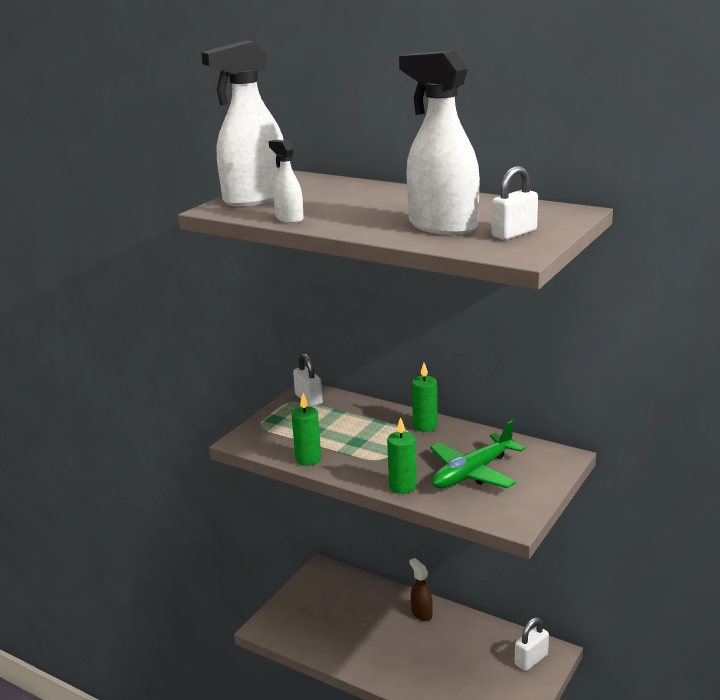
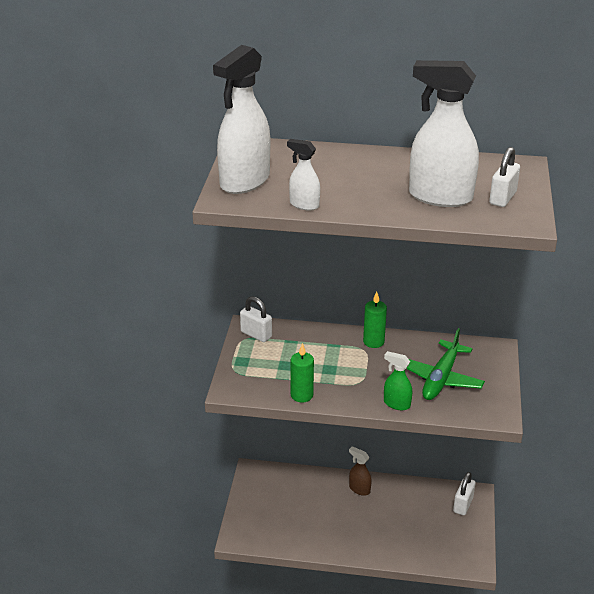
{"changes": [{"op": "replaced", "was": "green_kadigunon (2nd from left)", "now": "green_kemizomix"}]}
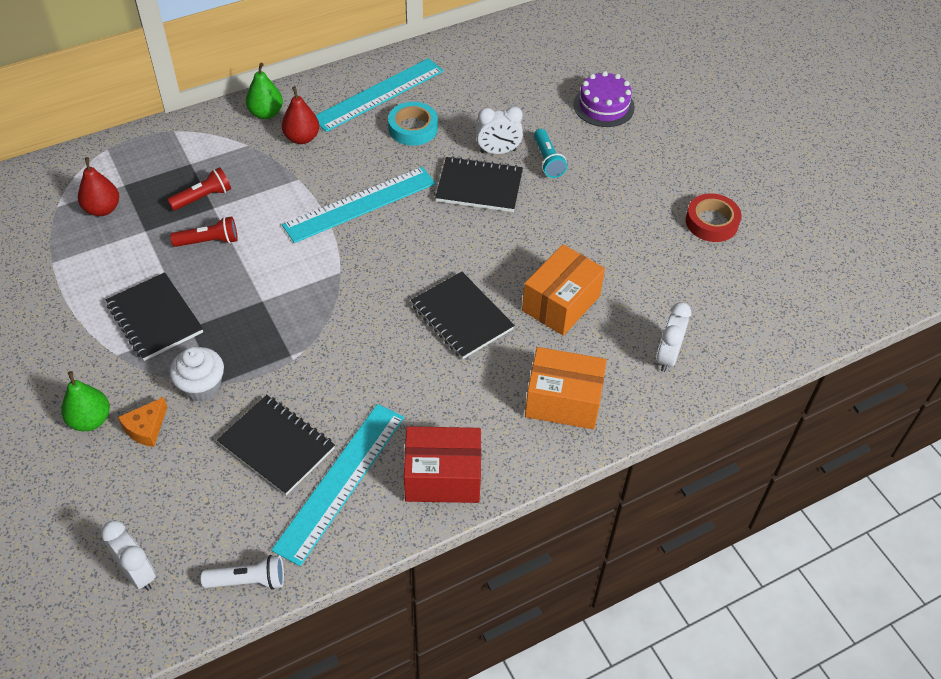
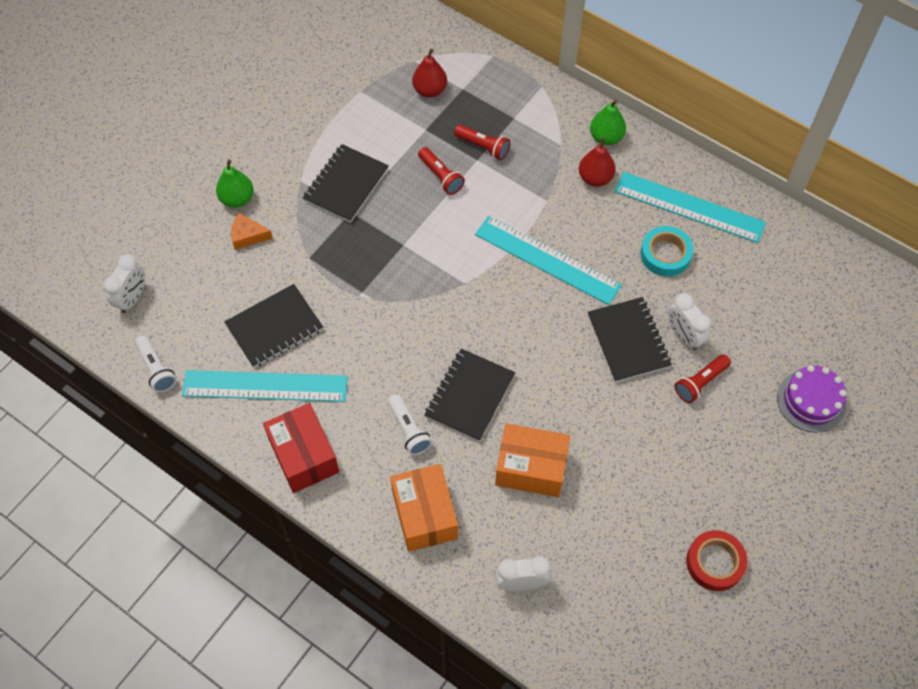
{"changes": [{"op": "turned", "was": "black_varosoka (2nd from left in the first image)", "clockwise": 45}, {"op": "added", "now": "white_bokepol (2nd from left)"}, {"op": "recoloured", "was": "turquoise_bokepol", "now": "red_bokepol (3rd from left)"}, {"op": "removed", "was": "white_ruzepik"}]}
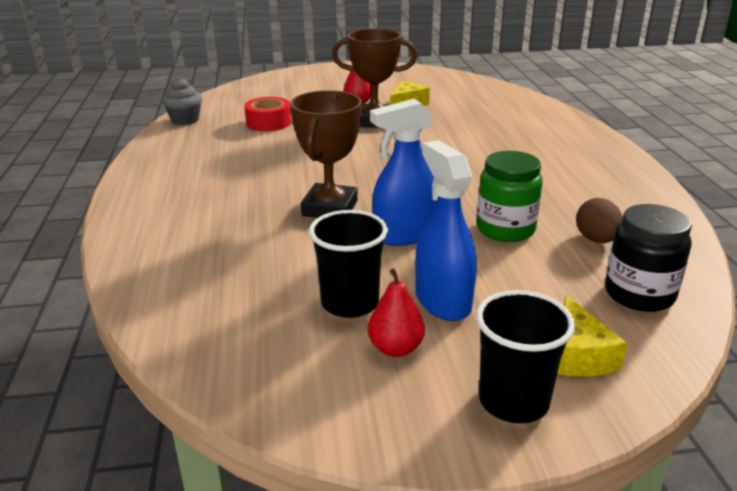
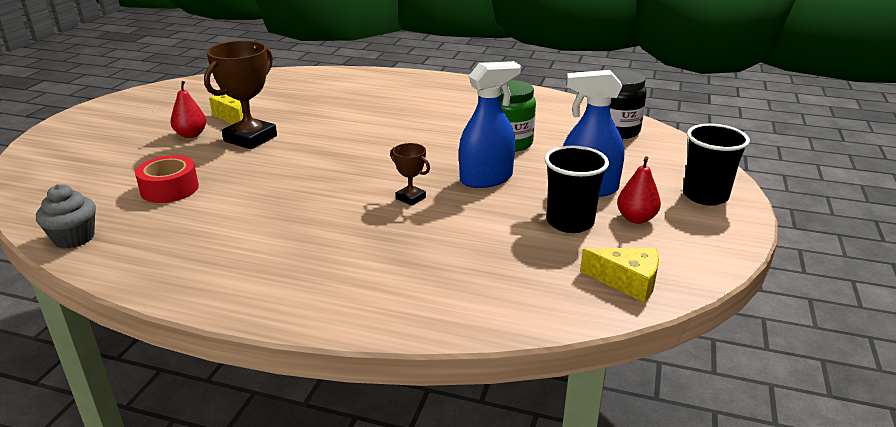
{"changes": [{"op": "resized", "was": "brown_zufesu (1st from left in the first image)", "ratio": 0.5}, {"op": "turned", "was": "blue_kemizomix (1st from left)", "clockwise": -120}, {"op": "moved", "was": "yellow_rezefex (2nd from left)"}, {"op": "removed", "was": "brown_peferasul"}]}
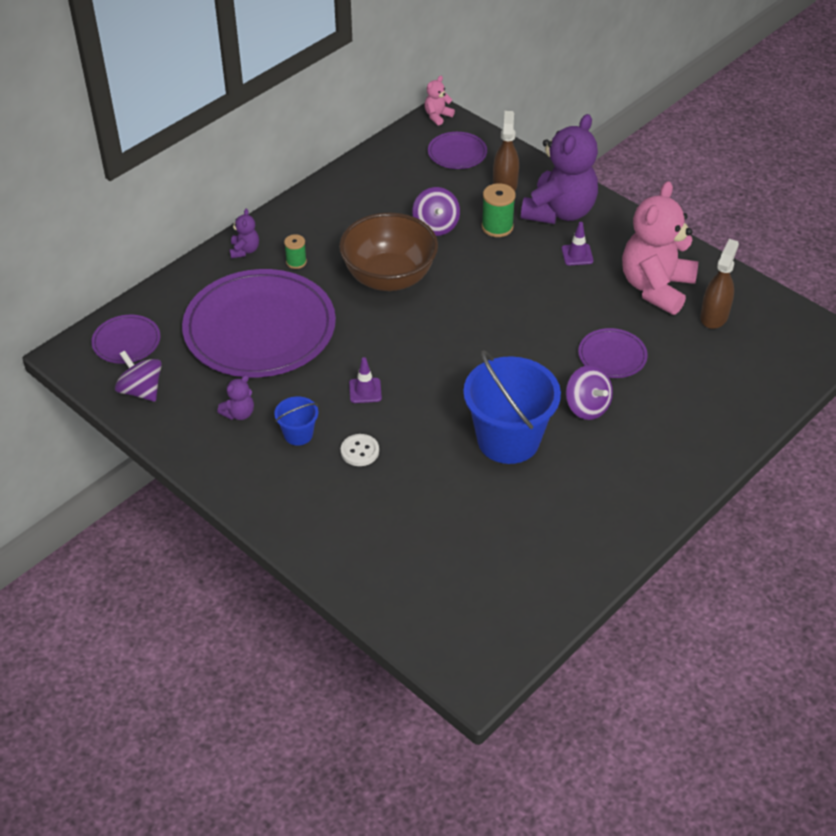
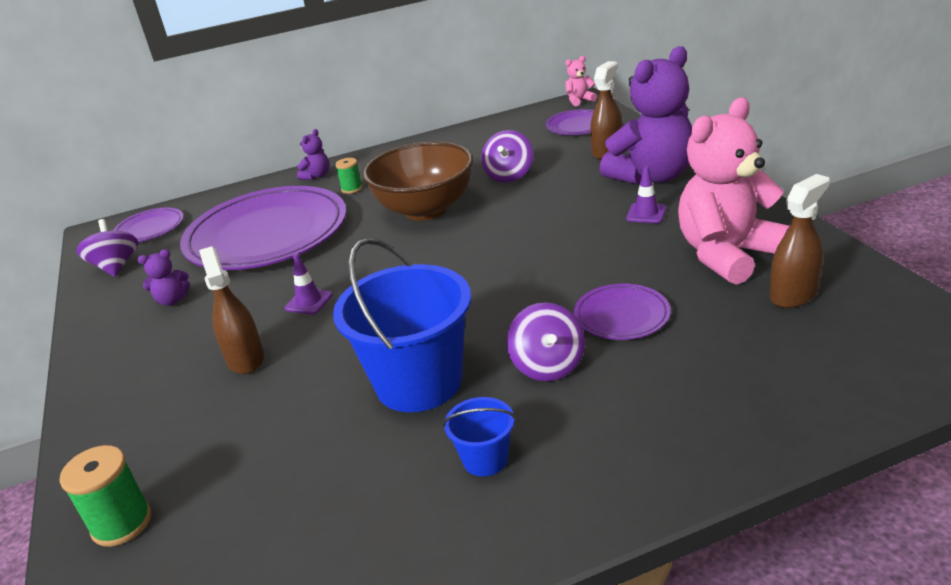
{"changes": [{"op": "moved", "was": "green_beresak (2nd from left in the first image)", "now": "green_beresak (1st from left)"}, {"op": "replaced", "was": "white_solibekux", "now": "brown_kemizomix (1st from left)"}, {"op": "moved", "was": "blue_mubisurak (1st from left in the first image)", "now": "blue_mubisurak (2nd from left)"}]}
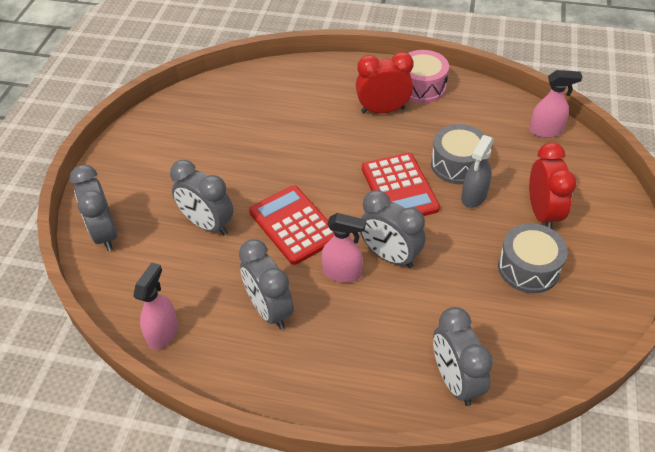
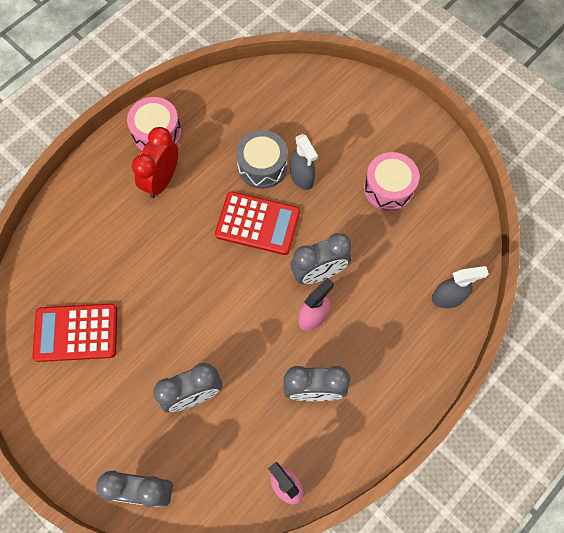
{"changes": [{"op": "moved", "was": "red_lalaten (1st from left)"}, {"op": "recoloured", "was": "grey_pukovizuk (2nd from left)", "now": "pink_pukovizuk (2nd from left)"}, {"op": "replaced", "was": "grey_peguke (5th from left)", "now": "grey_kemizomix (2nd from left)"}, {"op": "removed", "was": "pink_kemizomix (3rd from left)"}, {"op": "removed", "was": "red_peguke (2nd from left)"}]}
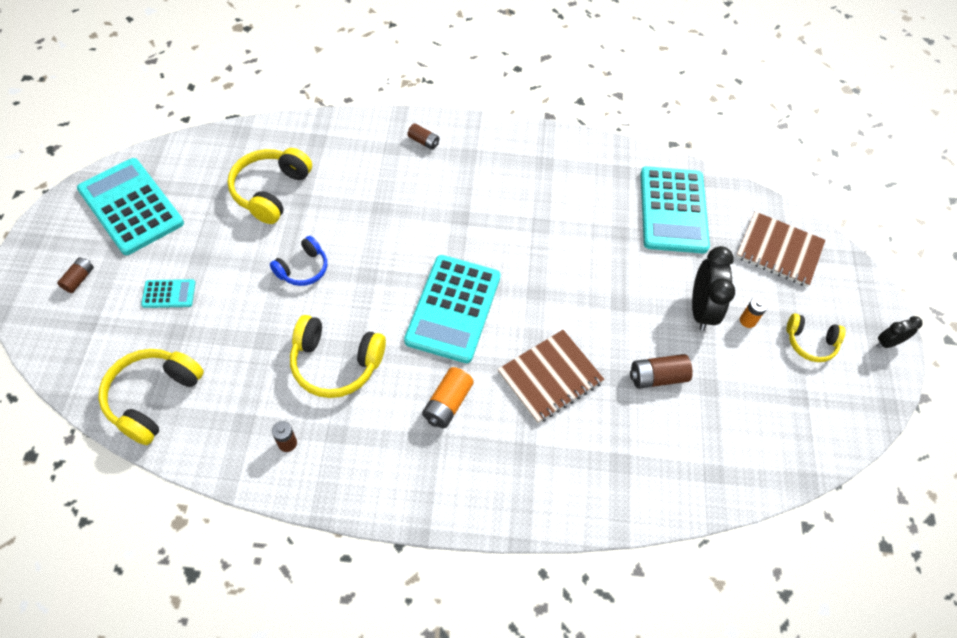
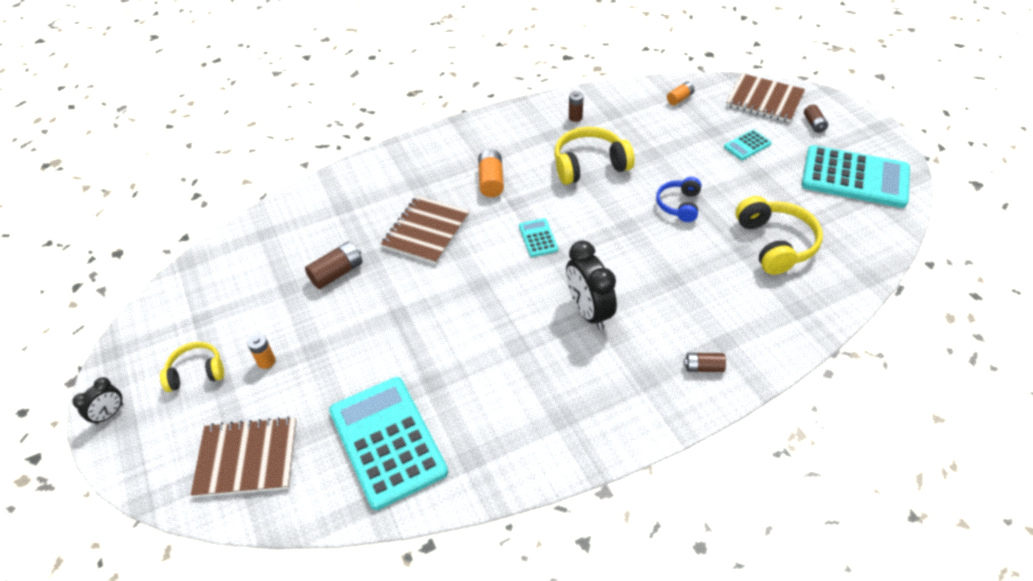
{"changes": [{"op": "resized", "was": "turquoise_lalaten (3rd from left in the first image)", "ratio": 0.44}, {"op": "moved", "was": "black_peguke (1st from left in the first image)", "now": "black_peguke (2nd from left)"}, {"op": "replaced", "was": "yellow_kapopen (1st from left)", "now": "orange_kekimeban (3rd from left)"}, {"op": "added", "now": "brown_varosoka (3rd from left)"}]}
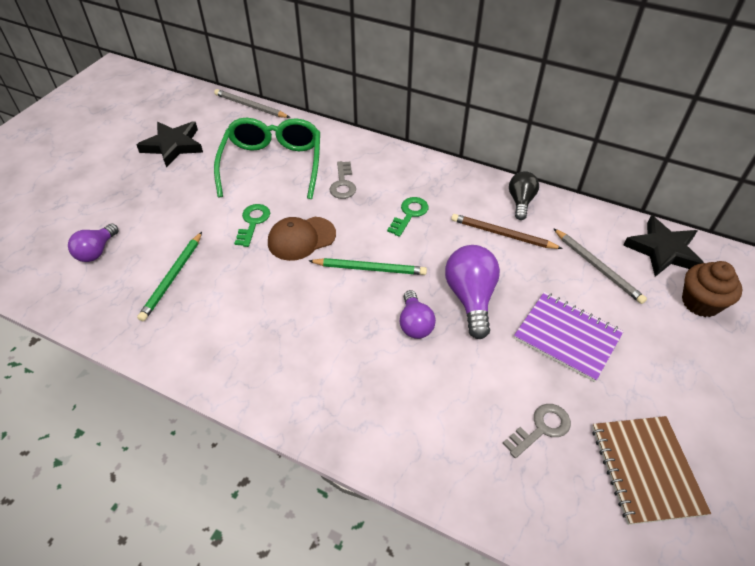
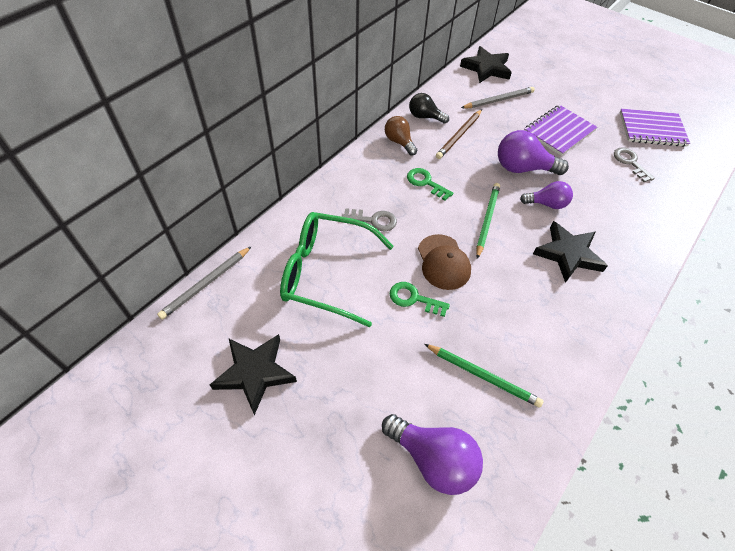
{"changes": [{"op": "resized", "was": "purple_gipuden (1st from left)", "ratio": 1.57}, {"op": "added", "now": "brown_gipuden"}, {"op": "added", "now": "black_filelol (3rd from left)"}, {"op": "recoloured", "was": "brown_varosoka", "now": "purple_varosoka (2nd from left)"}, {"op": "removed", "was": "brown_ruzepik"}]}
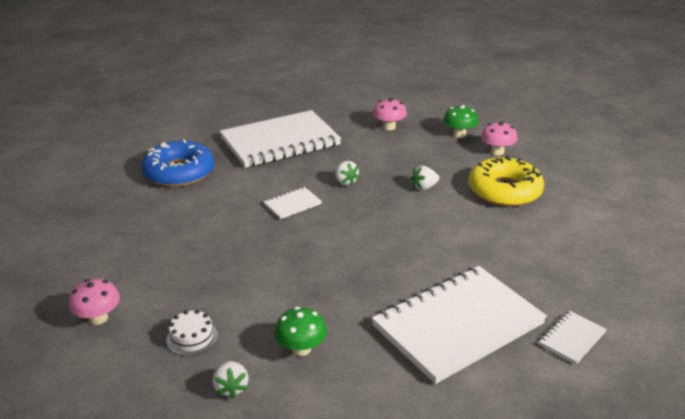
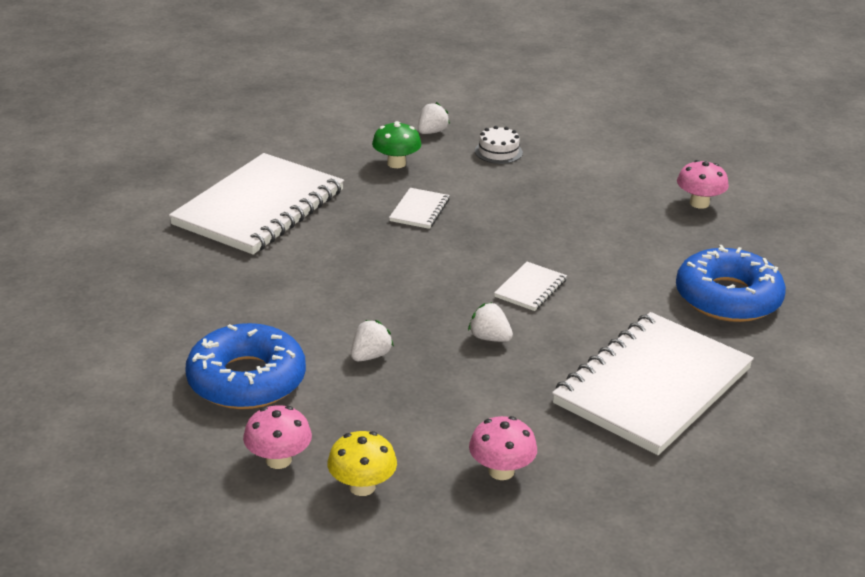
{"changes": [{"op": "recoloured", "was": "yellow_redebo", "now": "blue_redebo (1st from left)"}, {"op": "recoloured", "was": "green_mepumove (2nd from left)", "now": "yellow_mepumove"}, {"op": "moved", "was": "white_varosoka (4th from left in the first image)", "now": "white_varosoka (2nd from left)"}, {"op": "turned", "was": "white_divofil (1st from left in the first image)", "clockwise": 75}, {"op": "moved", "was": "pink_mepumove (1st from left in the first image)", "now": "pink_mepumove (3rd from left)"}]}
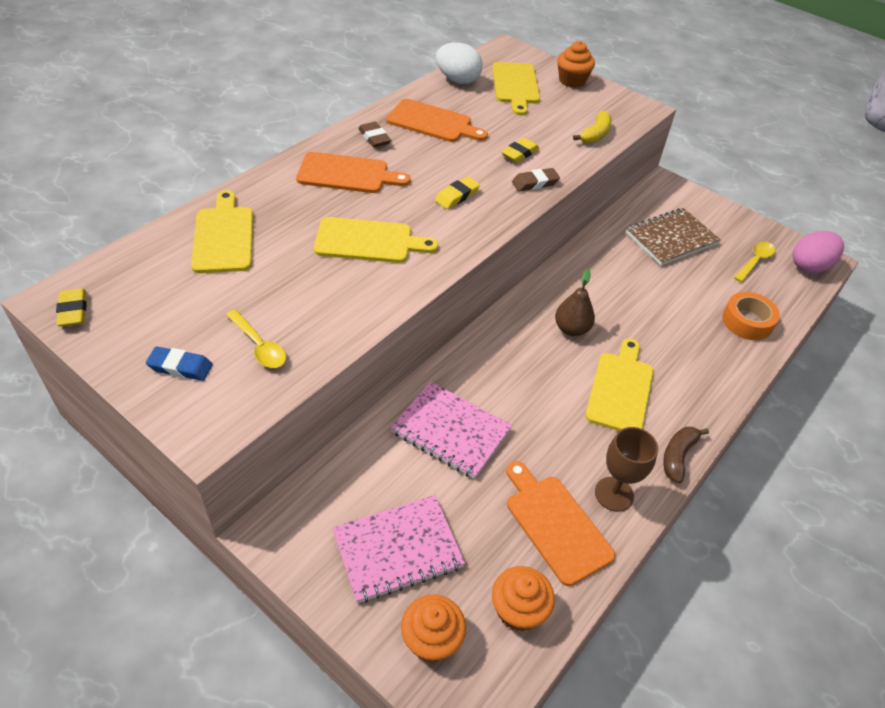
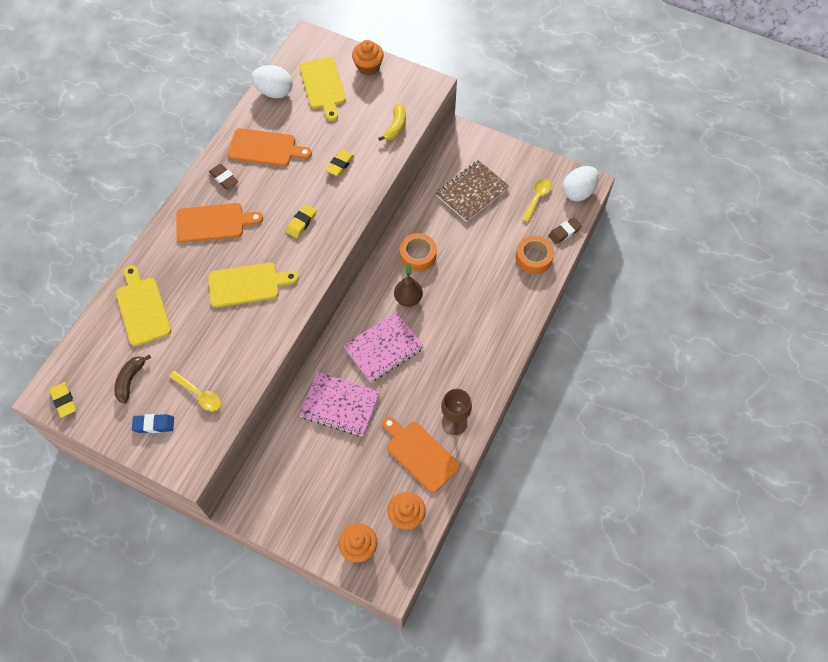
{"changes": [{"op": "moved", "was": "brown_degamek"}, {"op": "moved", "was": "pink_varosoka (1st from left in the first image)", "now": "pink_varosoka (2nd from left)"}, {"op": "added", "now": "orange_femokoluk (1st from left)"}, {"op": "moved", "was": "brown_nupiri (2nd from left)"}, {"op": "recoloured", "was": "pink_peferasul", "now": "white_peferasul (2nd from left)"}, {"op": "removed", "was": "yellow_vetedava (4th from left)"}]}
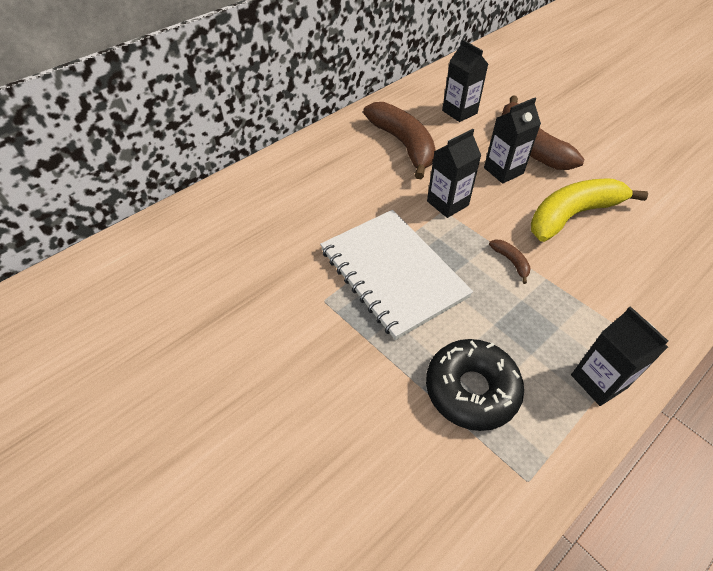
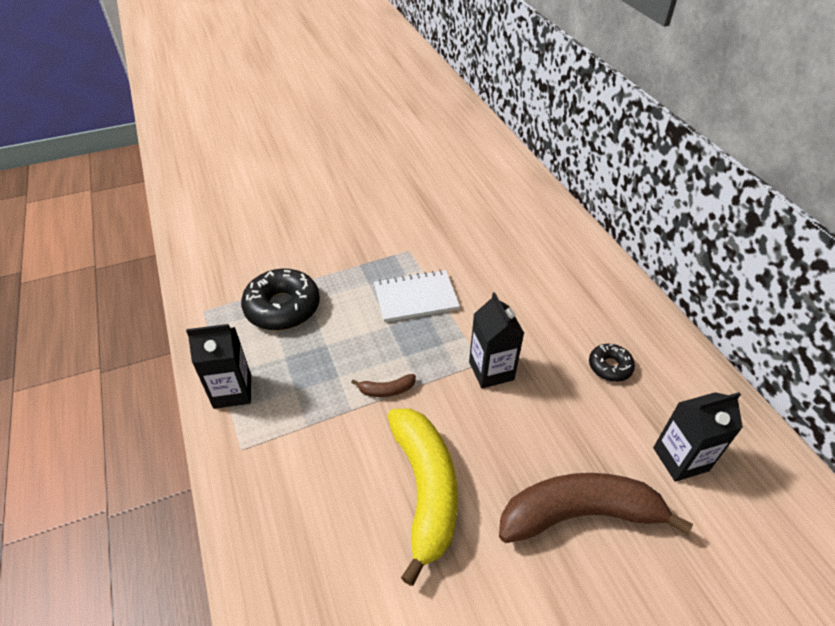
{"changes": [{"op": "resized", "was": "white_varosoka", "ratio": 0.61}, {"op": "replaced", "was": "brown_degamek (1st from left)", "now": "black_redebo (2nd from left)"}, {"op": "removed", "was": "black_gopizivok (3rd from left)"}]}
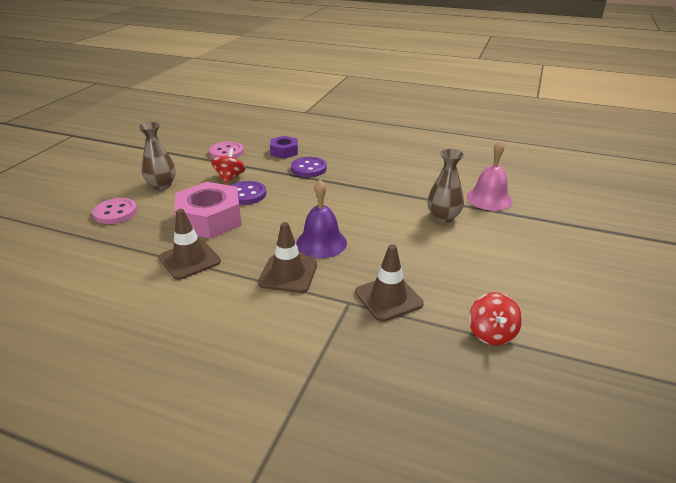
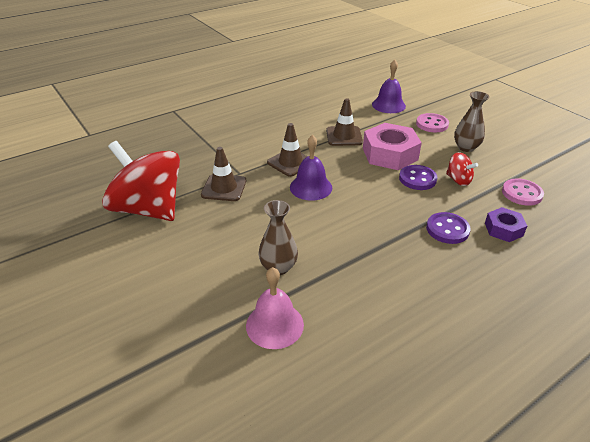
{"changes": [{"op": "resized", "was": "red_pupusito (2nd from left in the first image)", "ratio": 2.35}, {"op": "added", "now": "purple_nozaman (2nd from left)"}]}
